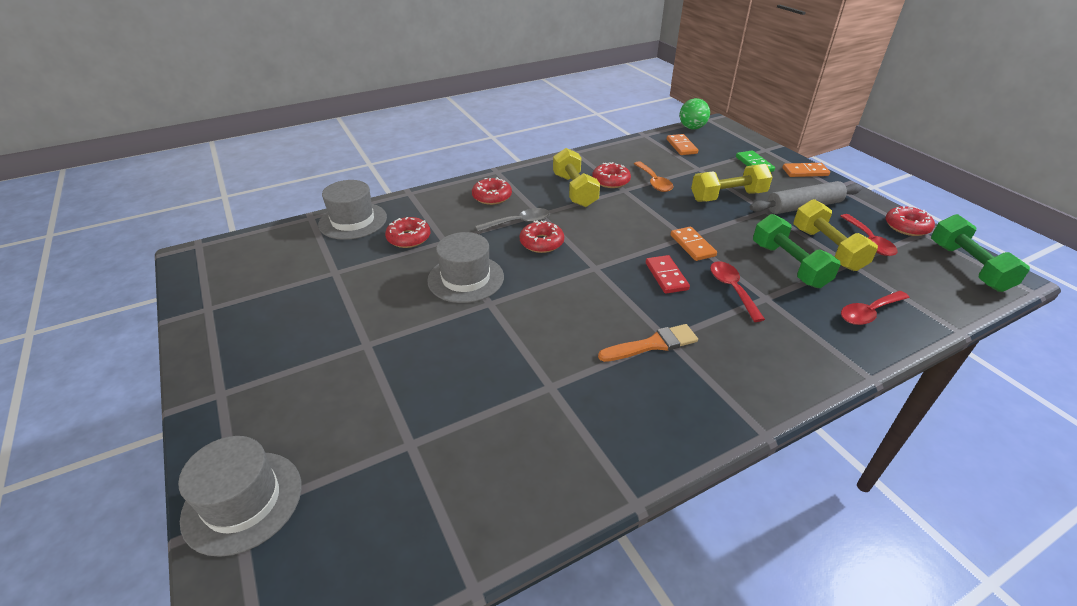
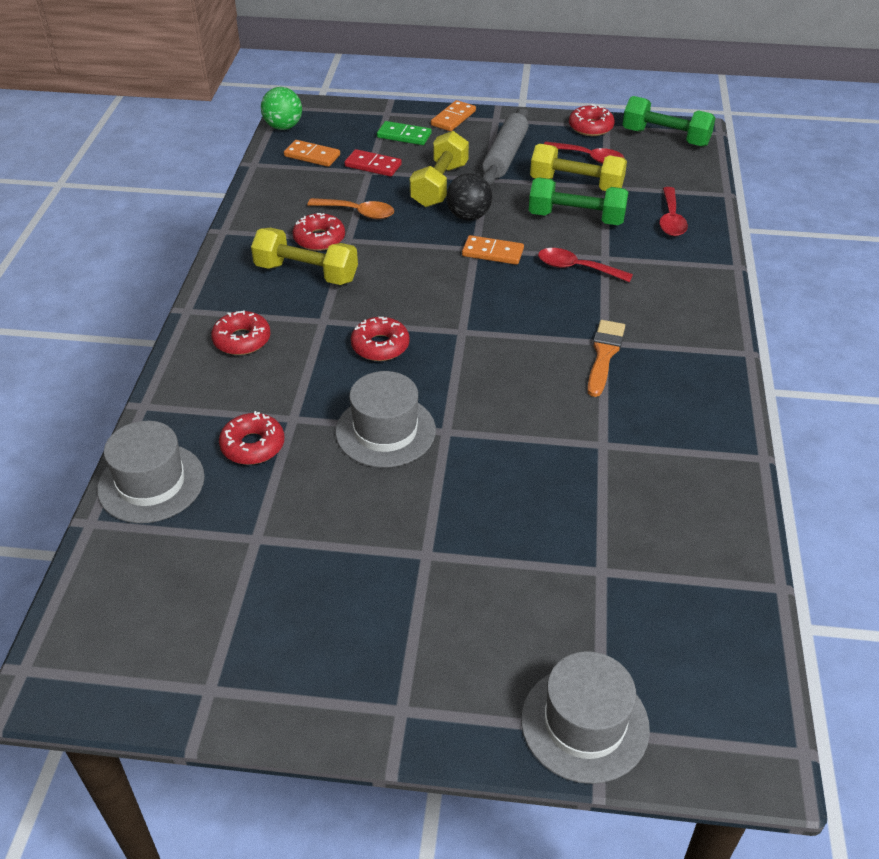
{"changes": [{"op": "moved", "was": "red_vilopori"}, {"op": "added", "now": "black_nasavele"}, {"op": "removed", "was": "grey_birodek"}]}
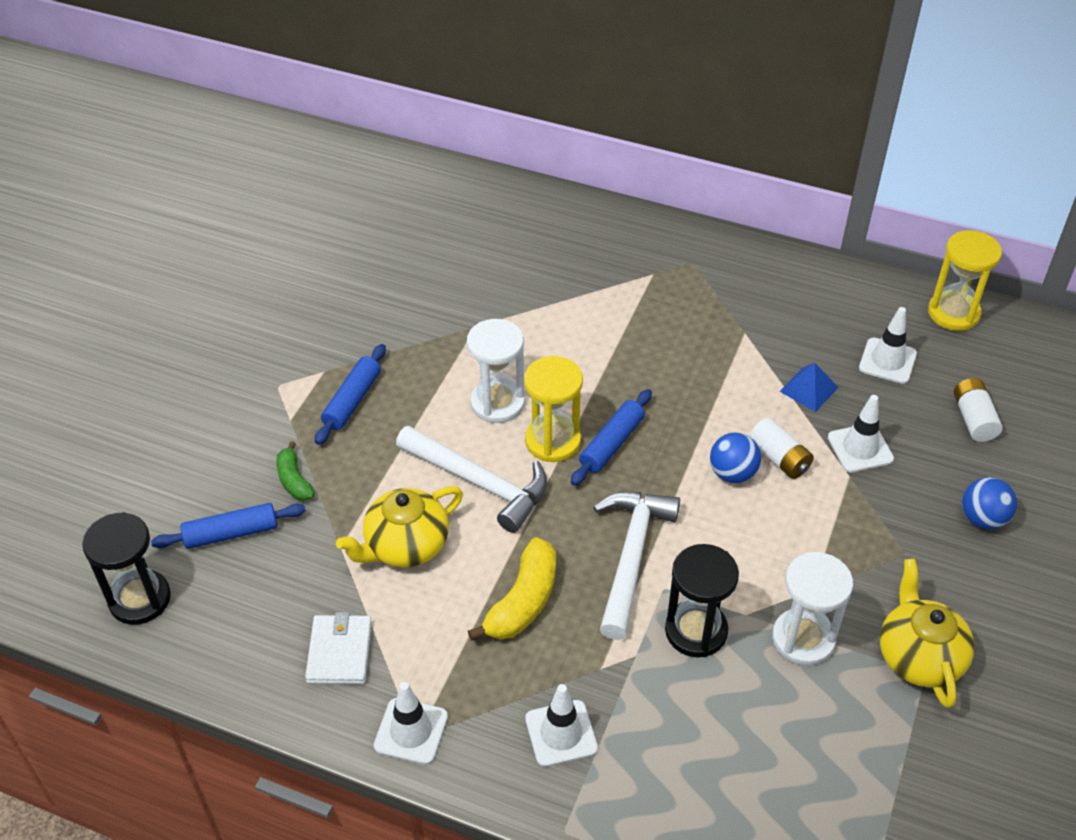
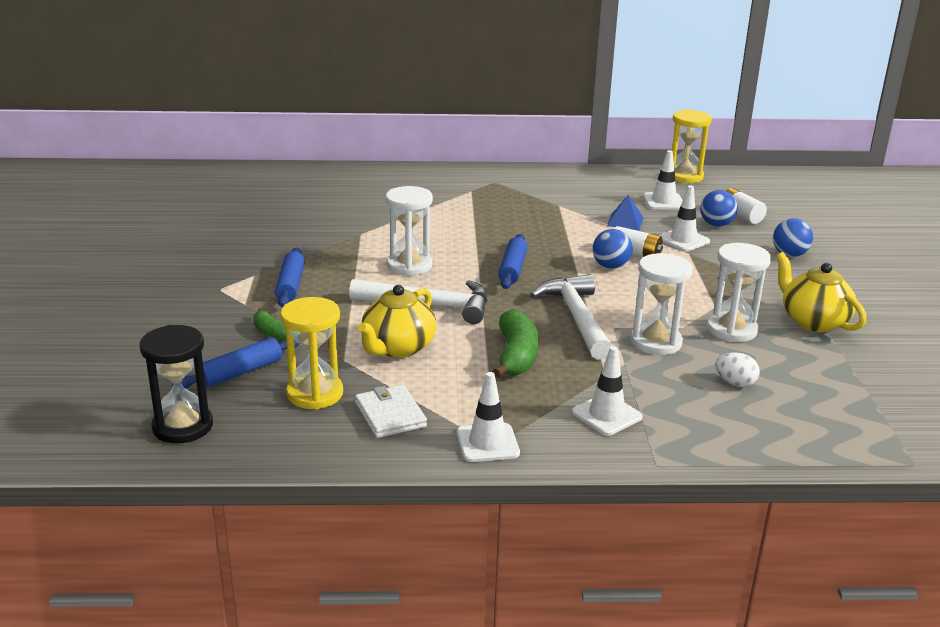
{"changes": [{"op": "moved", "was": "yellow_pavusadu (1st from left)"}, {"op": "recoloured", "was": "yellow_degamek", "now": "green_degamek (2nd from left)"}, {"op": "recoloured", "was": "black_pavusadu (2nd from left)", "now": "white_pavusadu (2nd from left)"}, {"op": "added", "now": "blue_nasavele (2nd from left)"}, {"op": "added", "now": "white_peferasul"}]}
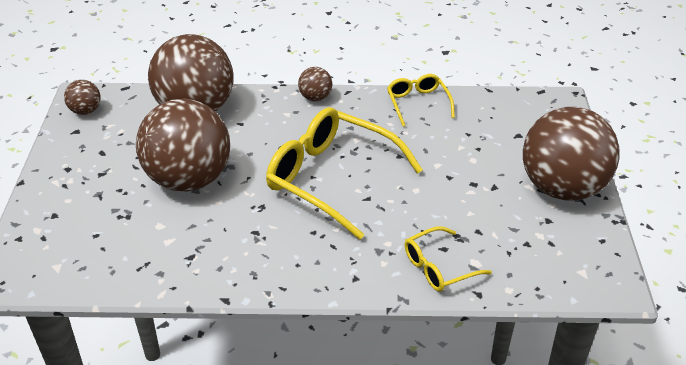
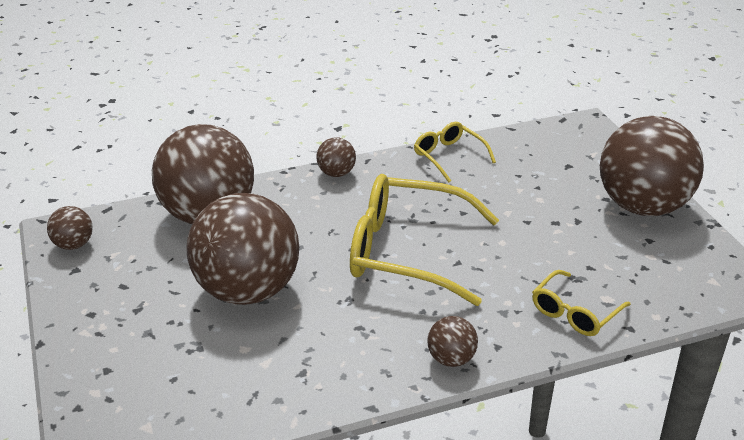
{"changes": [{"op": "added", "now": "brown_nasavele (5th from left)"}]}
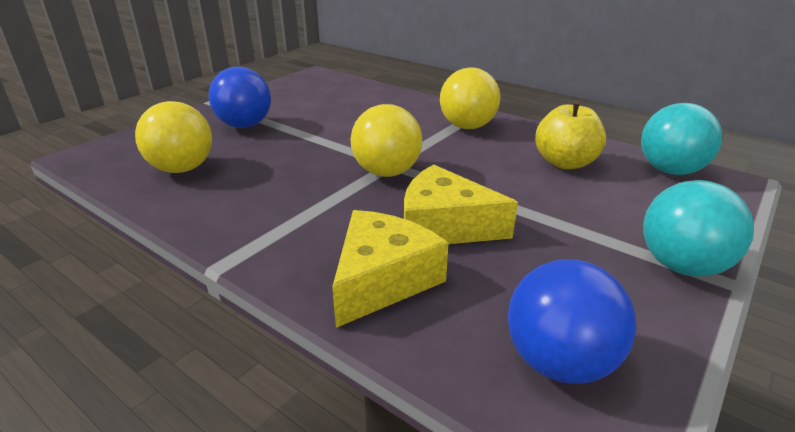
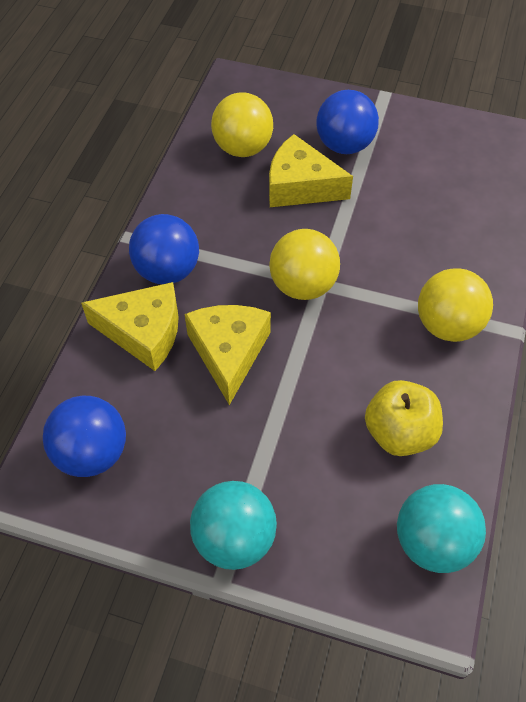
{"changes": [{"op": "added", "now": "blue_nasavele (2nd from left)"}, {"op": "added", "now": "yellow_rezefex (3rd from left)"}]}
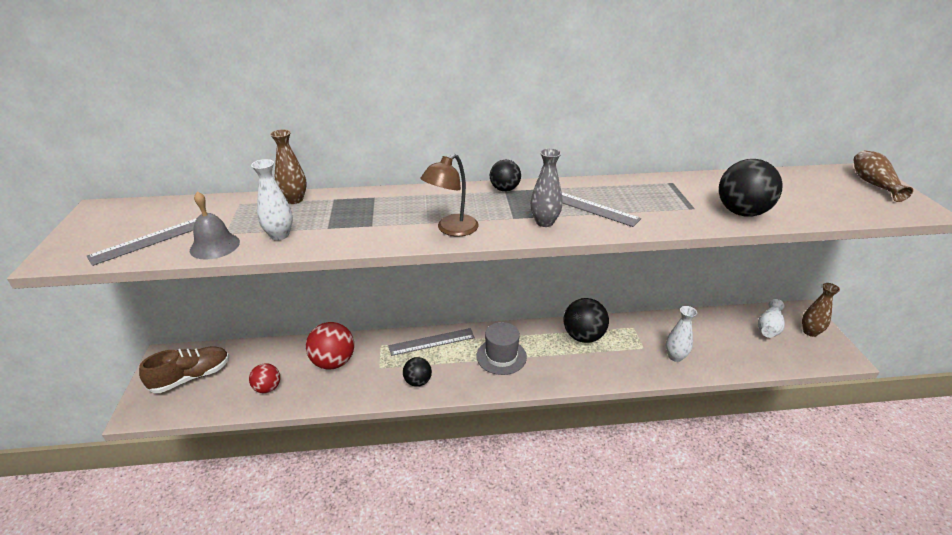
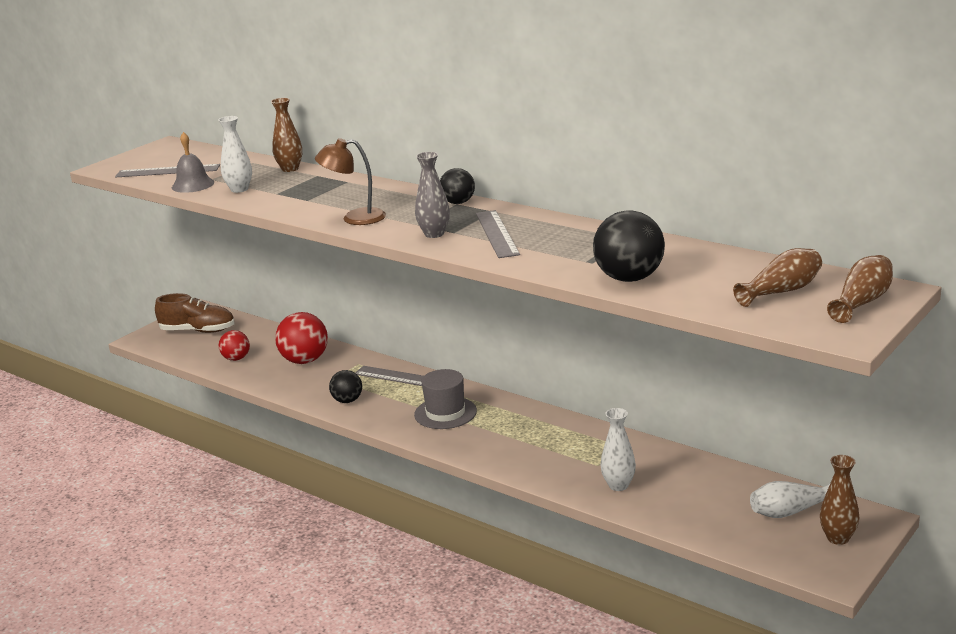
{"changes": [{"op": "added", "now": "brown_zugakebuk (2nd from left)"}, {"op": "removed", "was": "black_nasavele (3rd from left)"}]}
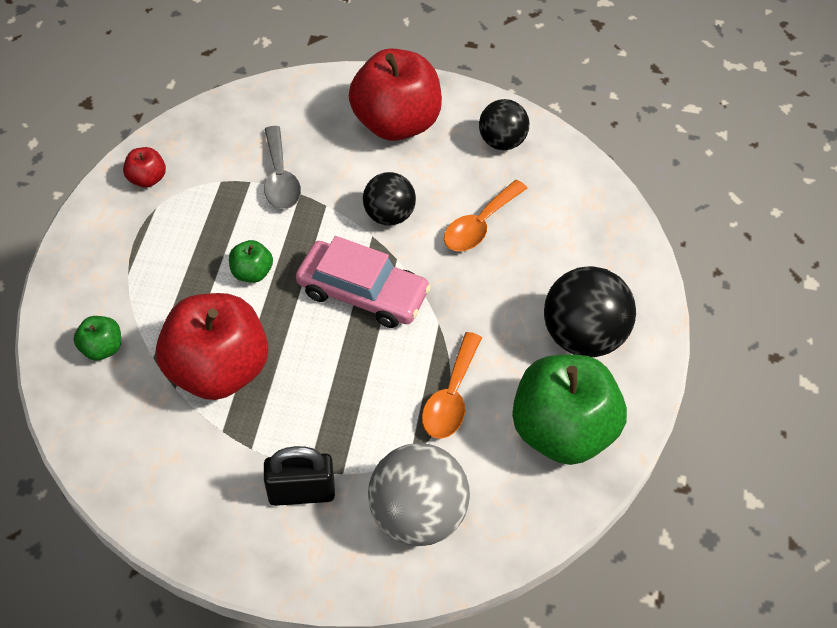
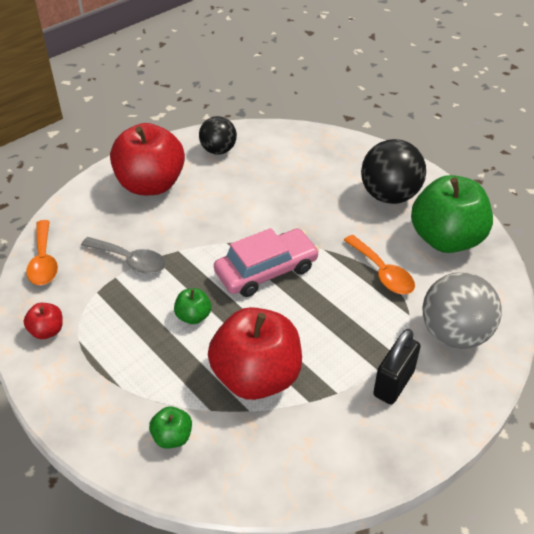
{"changes": [{"op": "moved", "was": "orange_birodek (2nd from left in the first image)", "now": "orange_birodek (1st from left)"}, {"op": "removed", "was": "black_nasavele (1st from left)"}]}
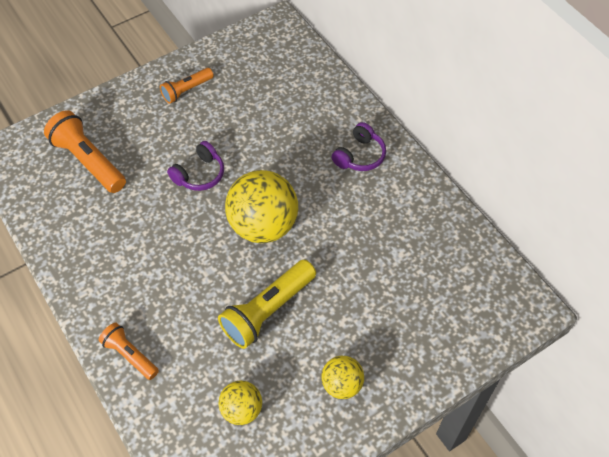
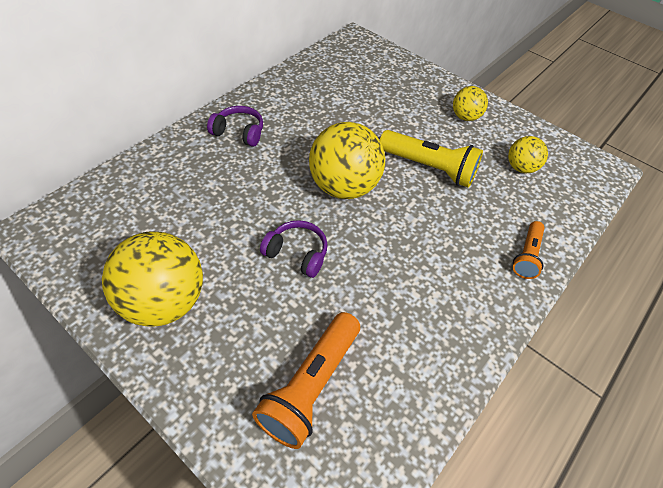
{"changes": [{"op": "replaced", "was": "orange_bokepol (3rd from left)", "now": "yellow_nasavele (1st from left)"}]}
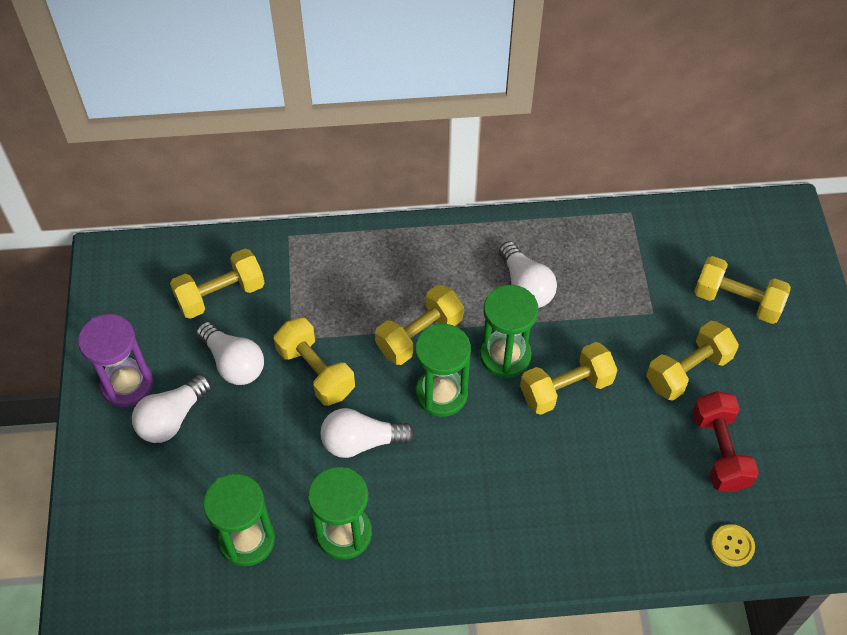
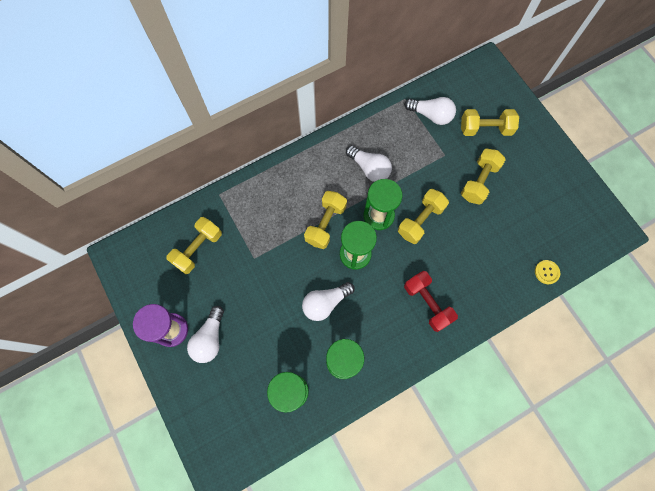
{"changes": [{"op": "moved", "was": "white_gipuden (2nd from left in the first image)", "now": "white_gipuden (4th from left)"}, {"op": "moved", "was": "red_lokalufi"}, {"op": "removed", "was": "yellow_lokalufi (2nd from left)"}]}
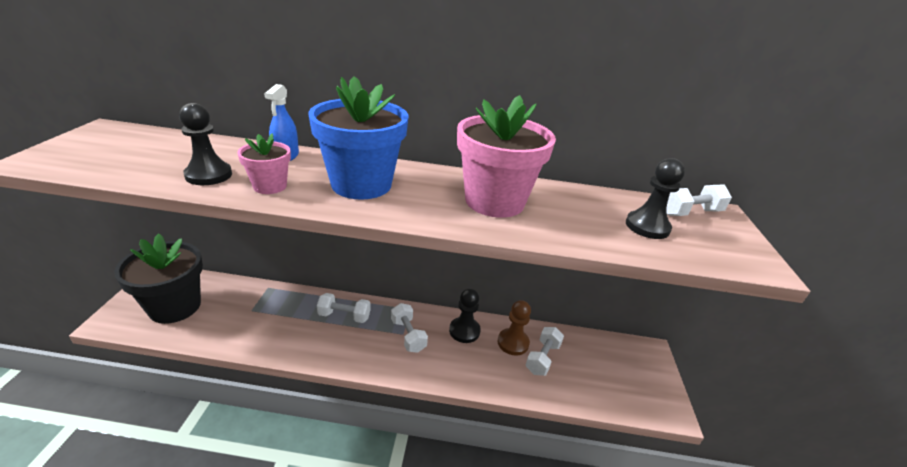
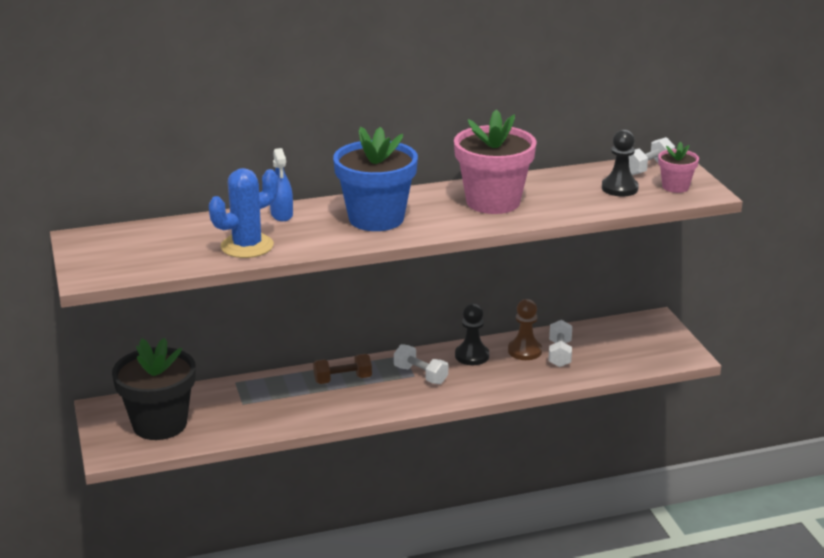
{"changes": [{"op": "replaced", "was": "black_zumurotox (1st from left)", "now": "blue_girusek"}, {"op": "recoloured", "was": "white_lokalufi (1st from left)", "now": "brown_lokalufi"}, {"op": "moved", "was": "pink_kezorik (1st from left in the first image)", "now": "pink_kezorik (2nd from left)"}]}
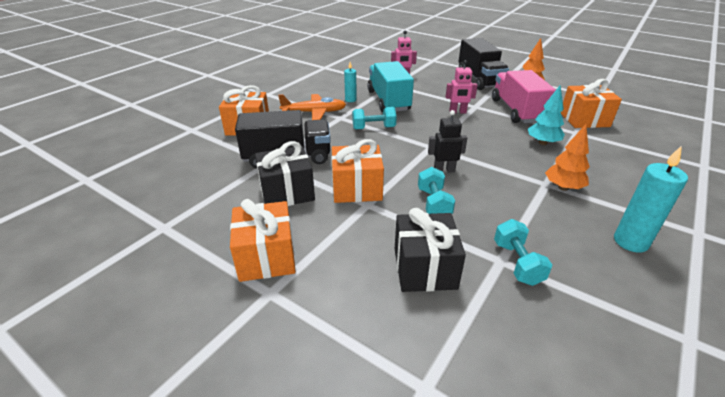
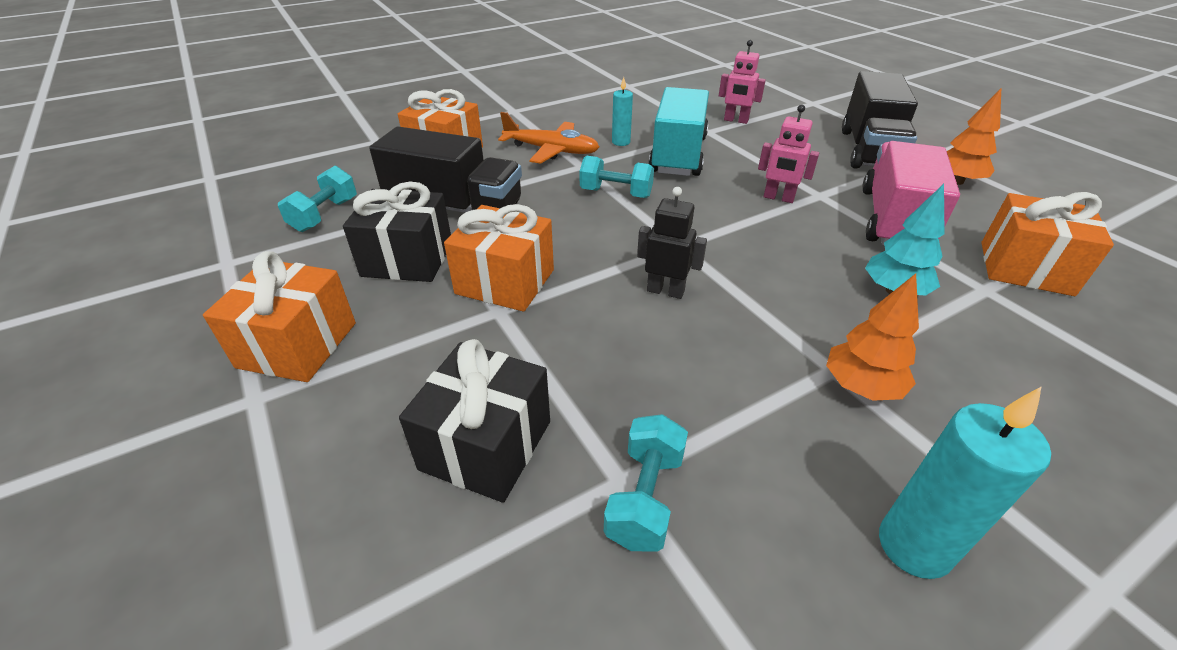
{"changes": [{"op": "moved", "was": "turquoise_lokalufi (2nd from left in the first image)", "now": "turquoise_lokalufi (1st from left)"}]}
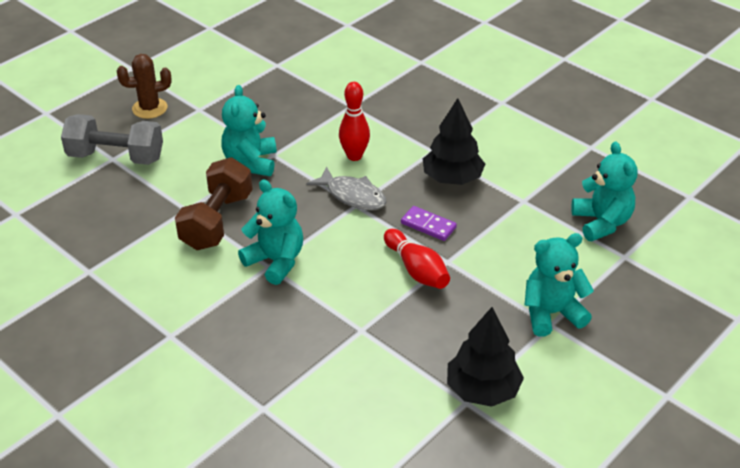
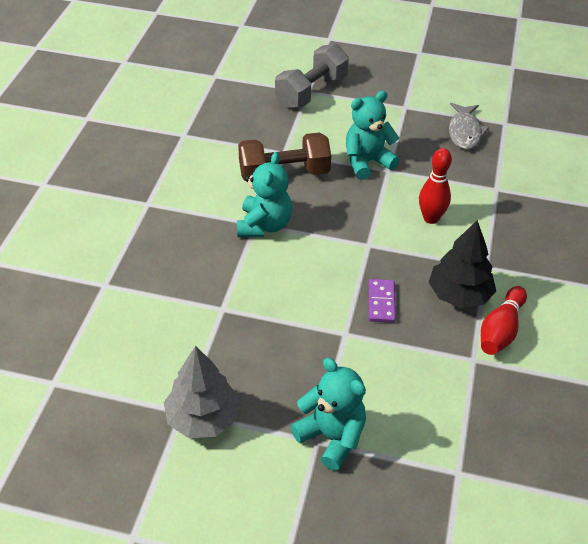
{"changes": [{"op": "recoloured", "was": "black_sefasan (2nd from left)", "now": "grey_sefasan"}, {"op": "turned", "was": "grey_lokalufi", "clockwise": 60}, {"op": "moved", "was": "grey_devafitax"}, {"op": "moved", "was": "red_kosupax (2nd from left)"}, {"op": "removed", "was": "brown_girusek"}, {"op": "removed", "was": "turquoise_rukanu (4th from left)"}]}
